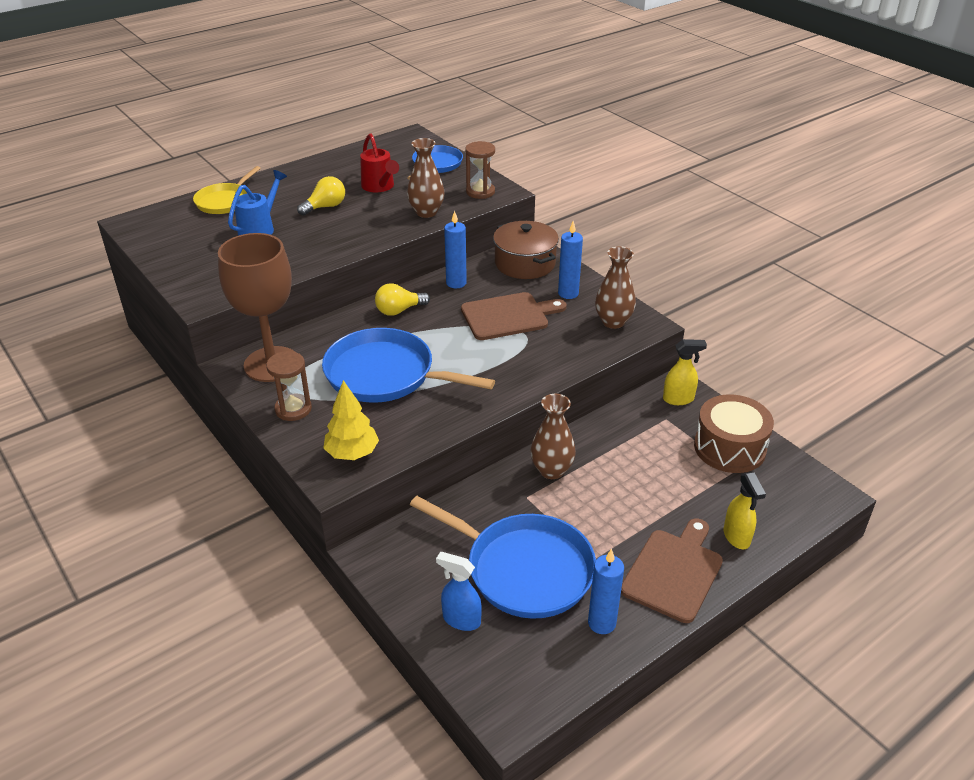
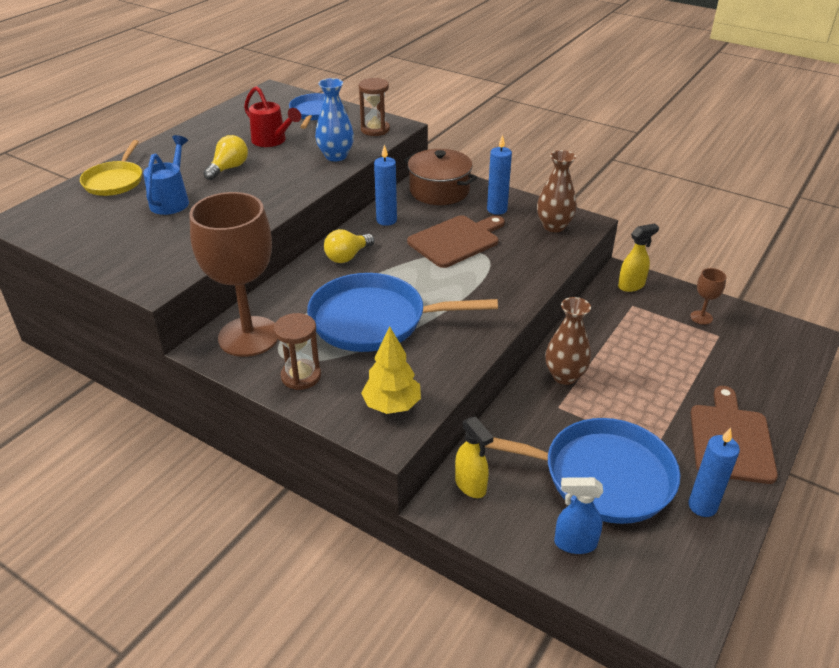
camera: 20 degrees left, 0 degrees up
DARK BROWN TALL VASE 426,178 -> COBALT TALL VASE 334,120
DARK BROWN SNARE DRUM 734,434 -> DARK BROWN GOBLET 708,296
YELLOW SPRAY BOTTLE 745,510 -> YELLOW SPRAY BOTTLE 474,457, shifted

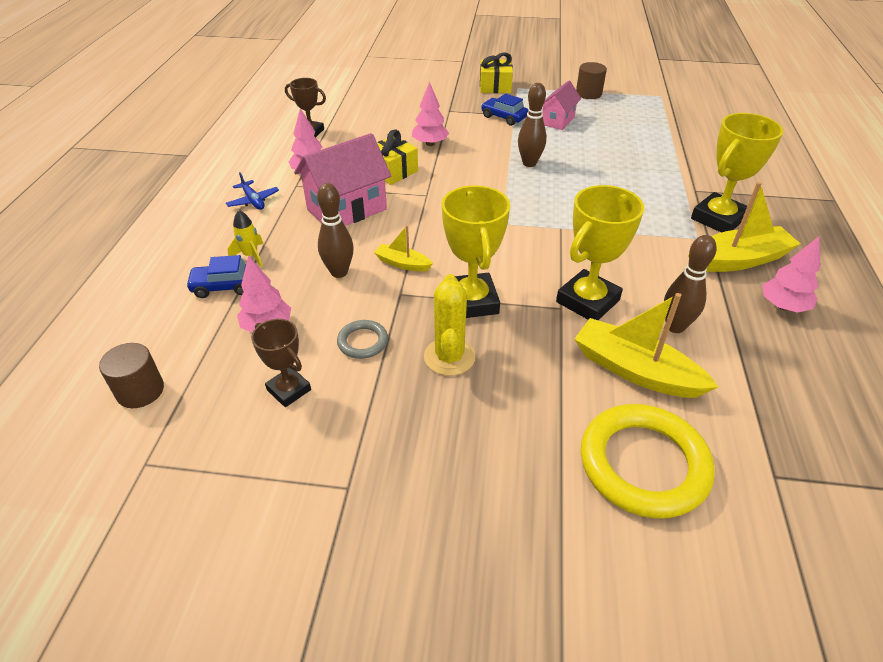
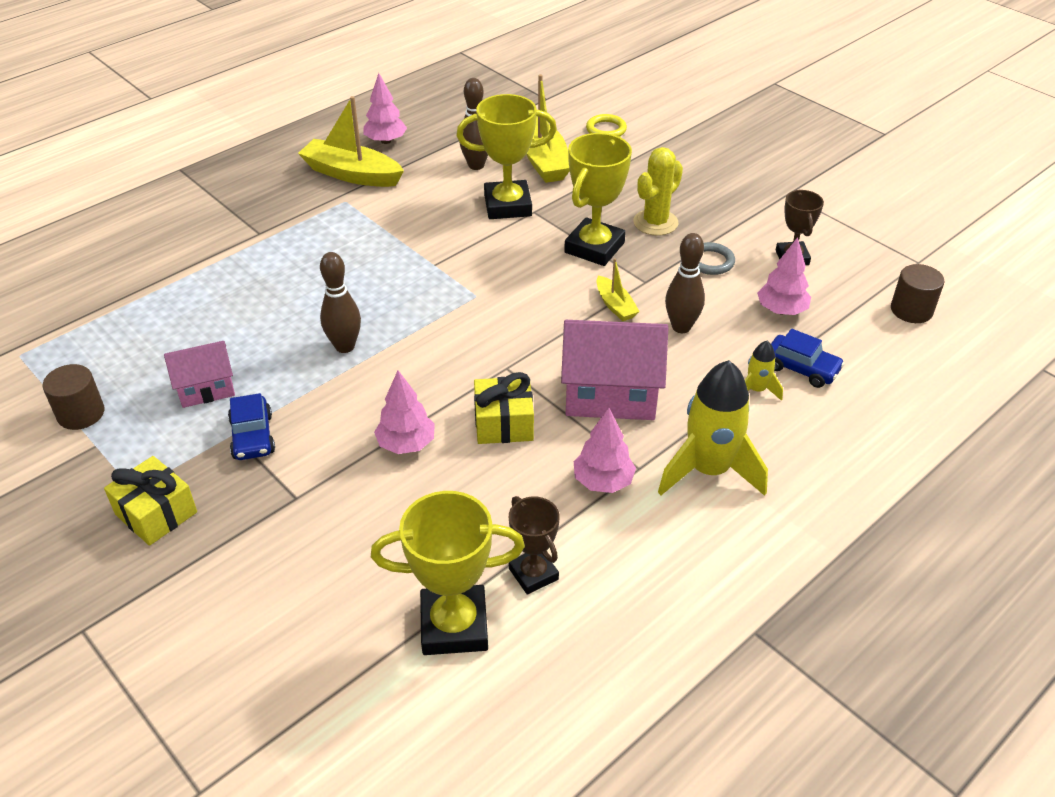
camera: 140 degrees left, 0 degrees up
YELLOW PRIZE CUP 737,173 -> YELLOW PRIZE CUP 448,573, shifted
COBALT PLANE 252,191 -> YELLOW SPACESHIP 713,428
YELLOW HOOP 648,461 -> YELLOW HOOP 606,125, x0.47

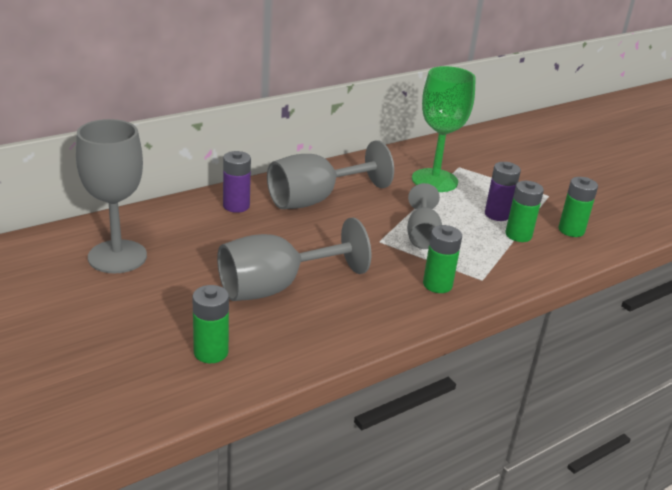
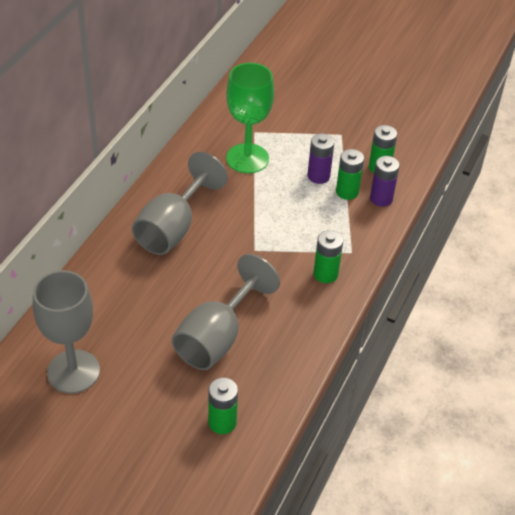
camera: 30 degrees left, 15 degrees up
PURPLE AA BATTERY 237,182 -> PURPLE AA BATTERY 385,181, shifted
ASH-GREY GOBLET 424,216 -> none

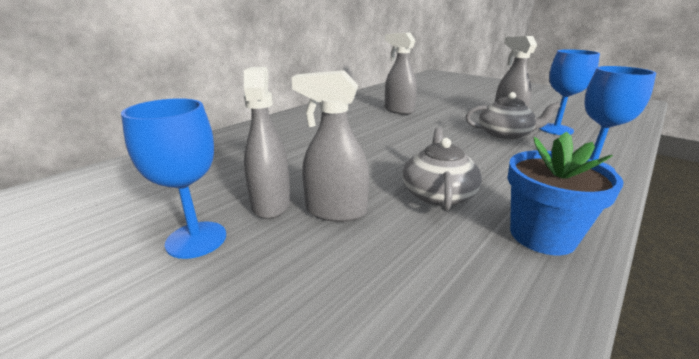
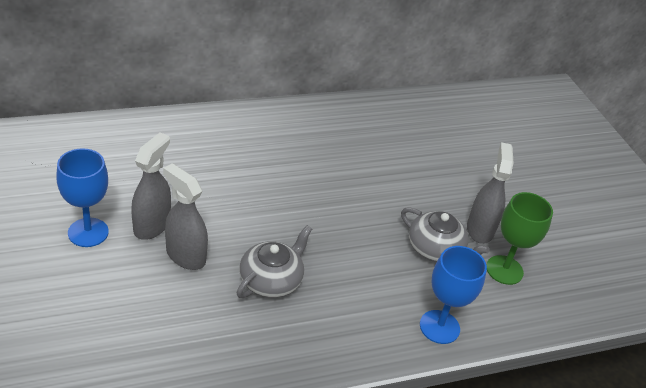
camera: 25 degrees right, 15 degrees up
ASH-GREY SPRAY BOTTLE 401,73 -> none
COBALT GOBLET 569,92 -> EMERALD GOBLET 519,238
COBALT POTTED PLANT 565,193 -> none

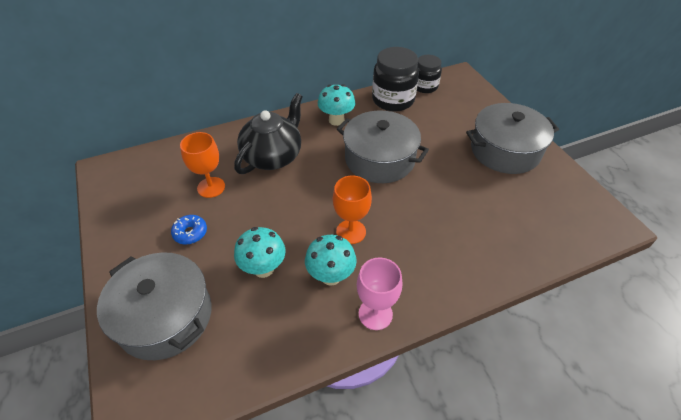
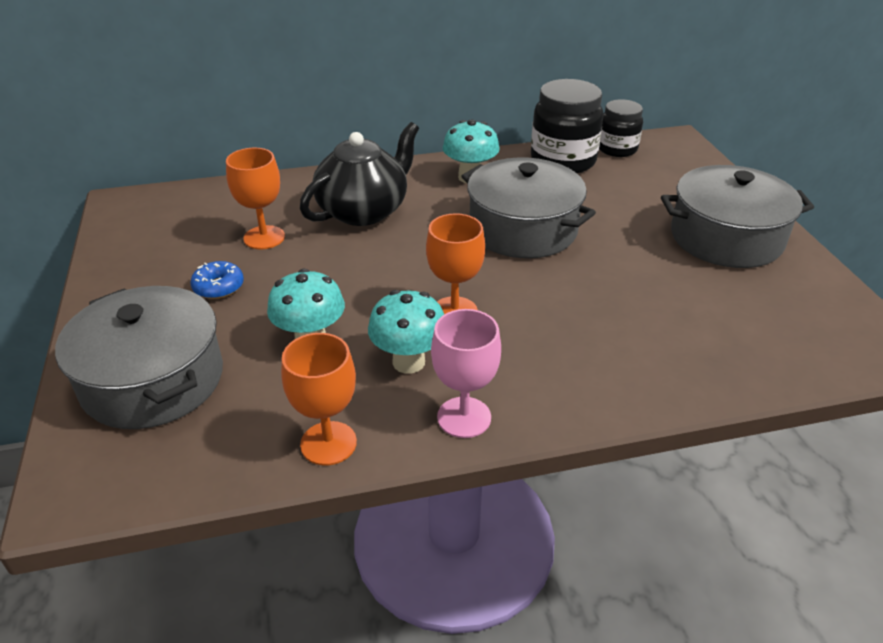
camera: 10 degrees right, 10 degrees down
none -> BRIGHT ORANGE GOBLET 319,399

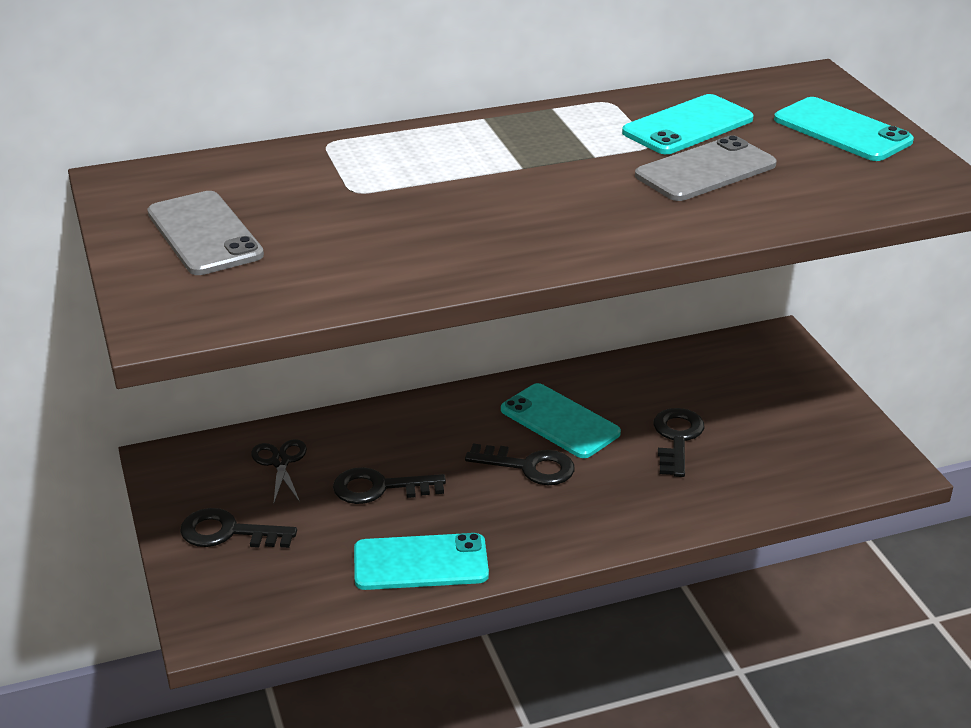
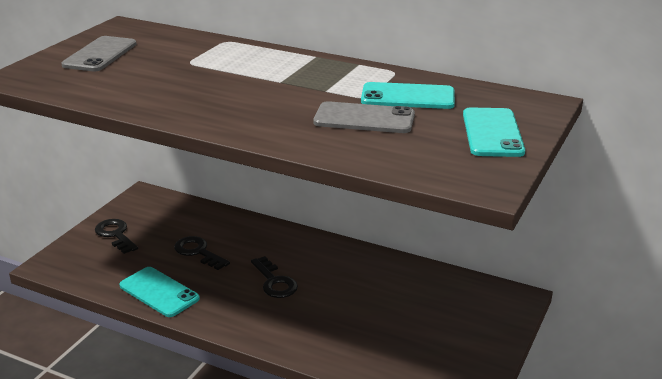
camera: 45 degrees right, 5 degrees down
TURQUOISE MOBILE PHONE 561,420 -> none
BLACK KEY 678,442 -> none
BLACK PAIR OF SCISSORS 279,471 -> none

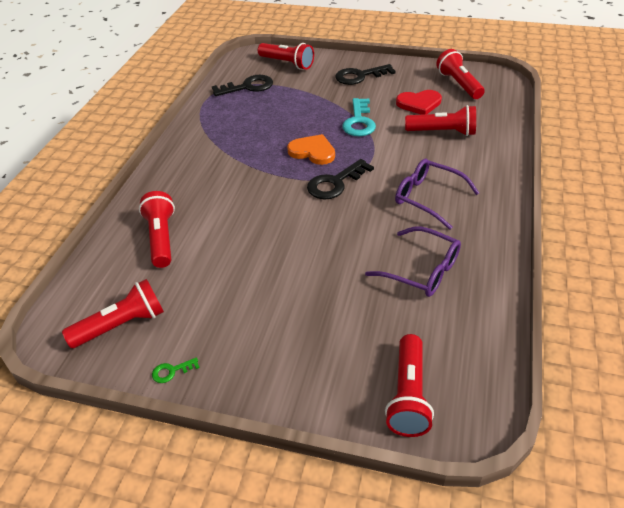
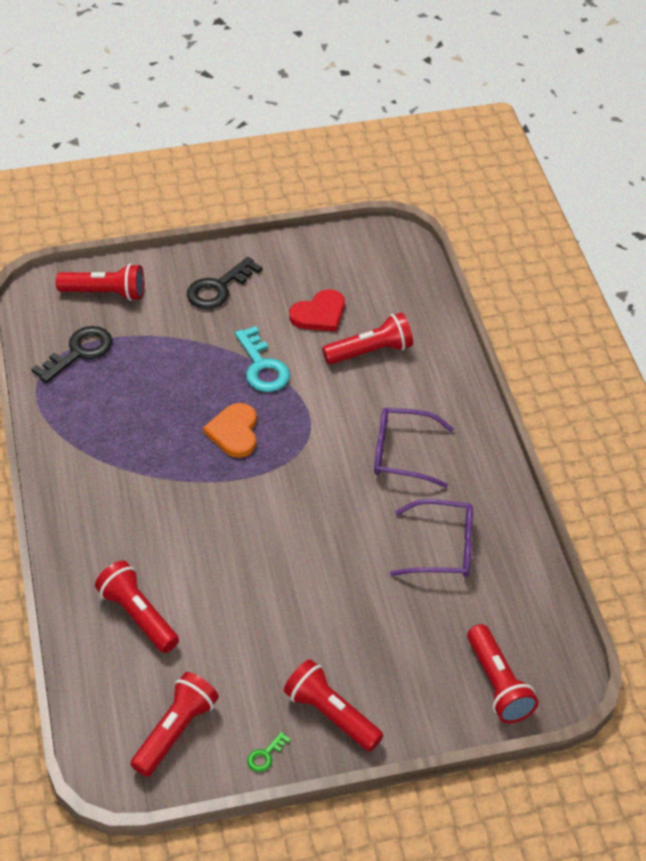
camera: 30 degrees left, 5 degrees up
CRIMSON TORCH 460,74 -> CRIMSON TORCH 333,705, shifted
BRIGHT ORANGE HEART 311,149 -> BRIGHT ORANGE HEART 230,430, 90 degrees counterclockwise
BLACK KEY 340,179 -> none

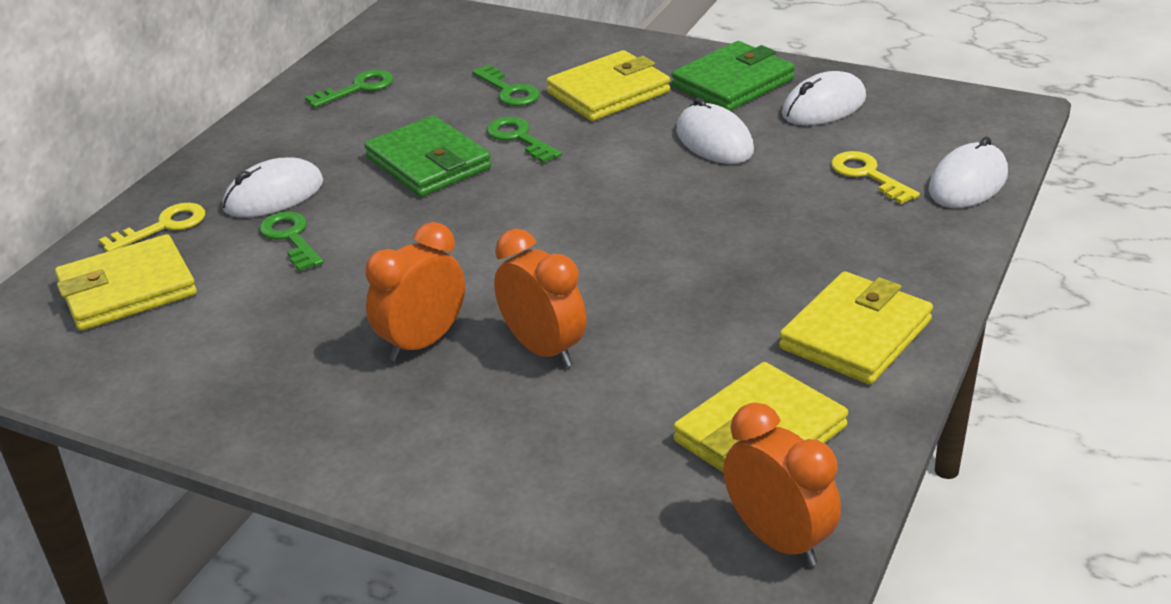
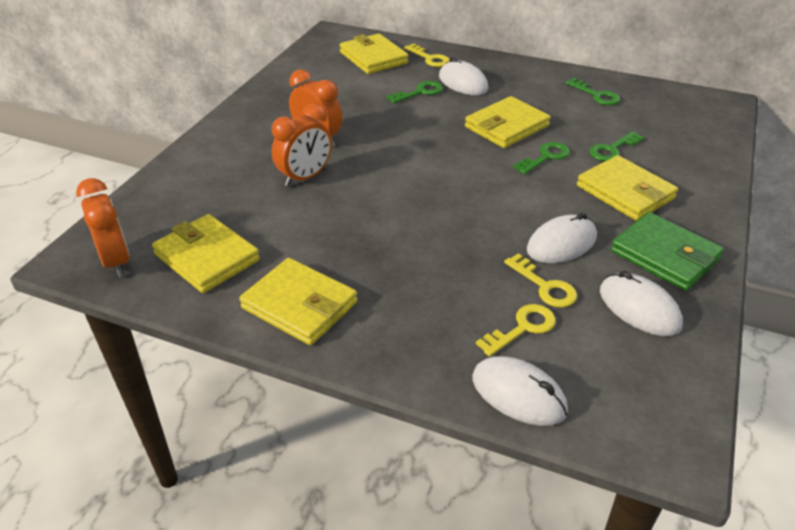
camera: 85 degrees right, 5 degrees up
EMERALD BILLFOLD 428,156 -> YELLOW BILLFOLD 508,122
BRIGHT ORANGE BEDSIDE CLOCK 782,484 -> BRIGHT ORANGE BEDSIDE CLOCK 103,227, 75 degrees counterclockwise
none -> YELLOW KEY 540,280

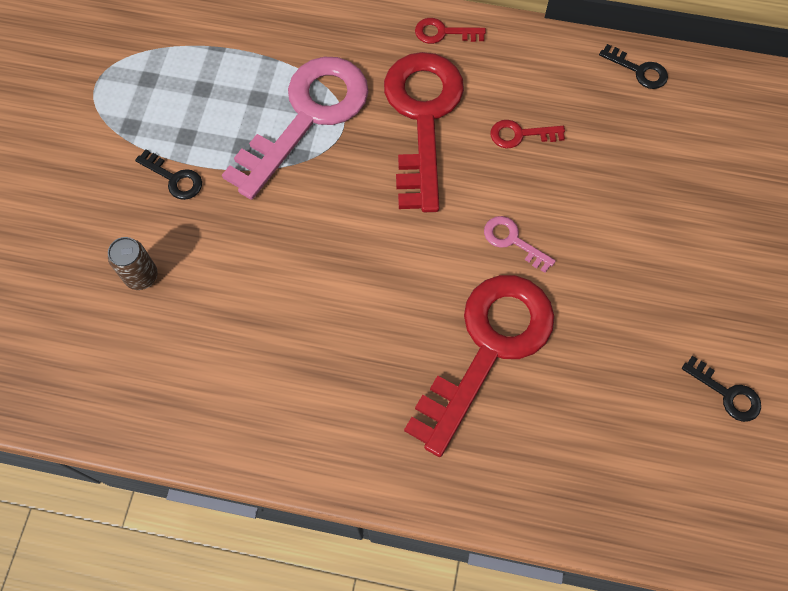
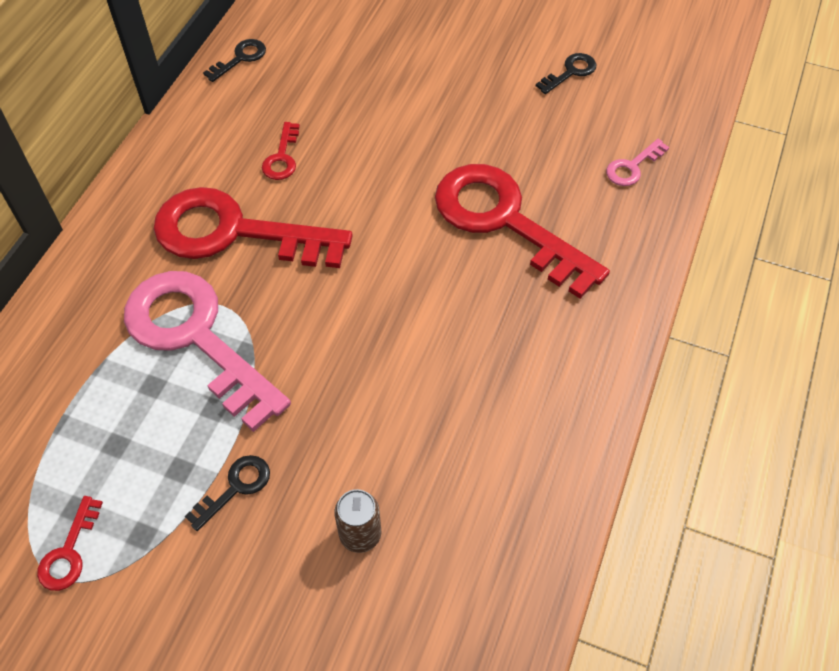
camera: 80 degrees left, 10 degrees down
CRIMSON KEY 450,31 -> CRIMSON KEY 70,543, shifted
PINK KEY 520,244 -> PINK KEY 637,162, shifted

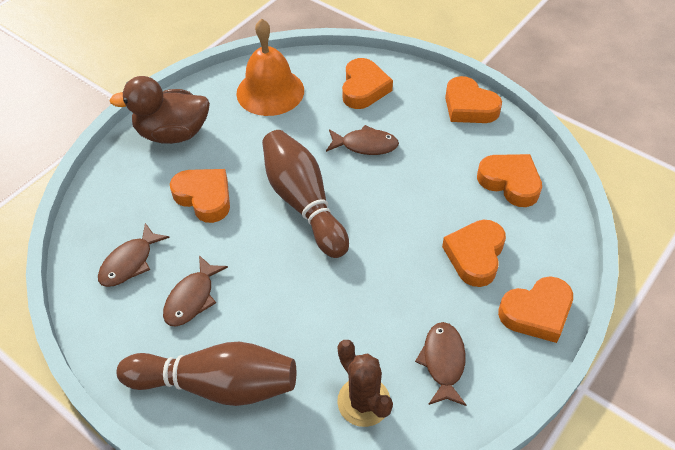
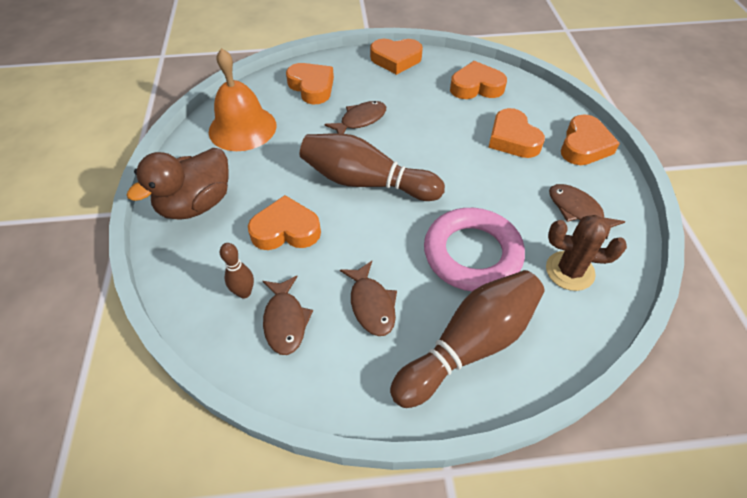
camera: 45 degrees left, 0 degrees up
none -> PINK HOOP 474,249
none -> DARK BROWN SKITTLE 237,271

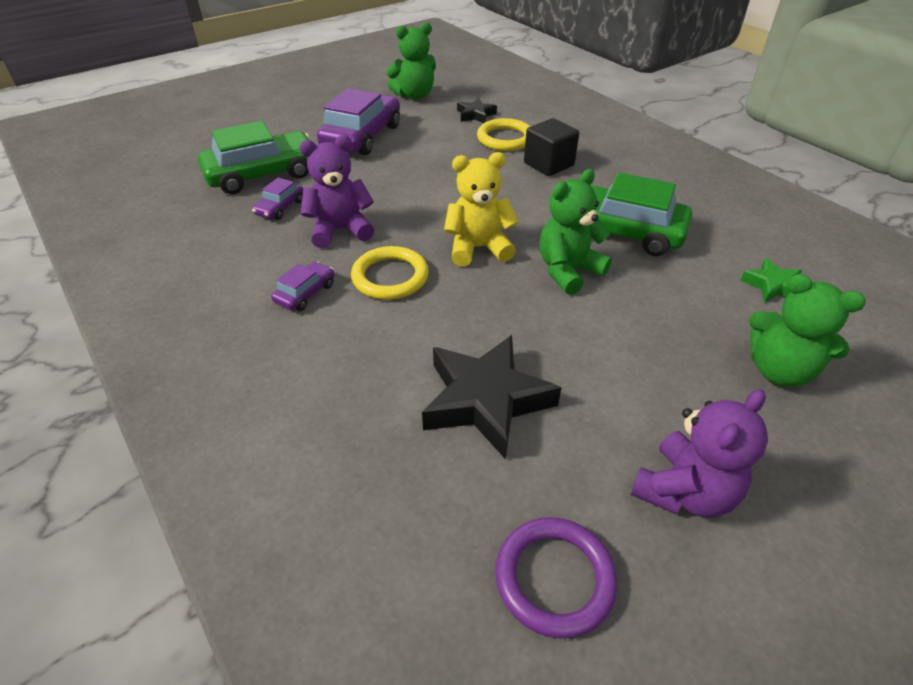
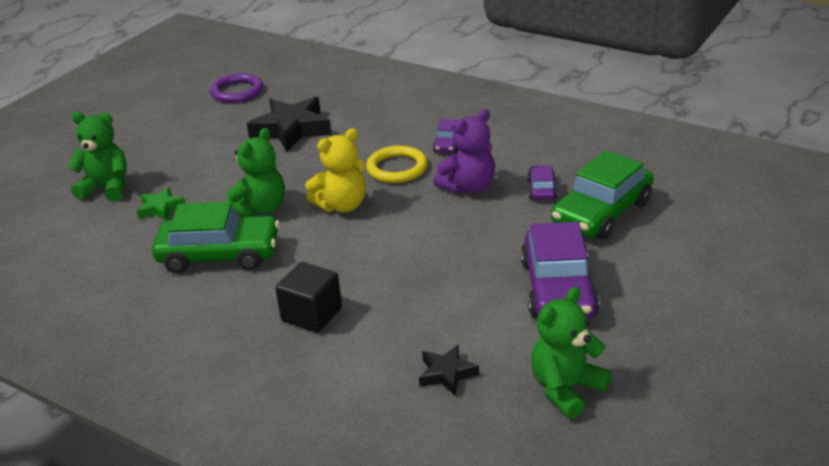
camera: 160 degrees right, 10 degrees down
YELLOW HOOP 504,134 -> none
EMERALD FIVE-POINTED STAR 771,280 -> EMERALD FIVE-POINTED STAR 161,204, shifted
PURPLE TEDDY 699,453 -> none

